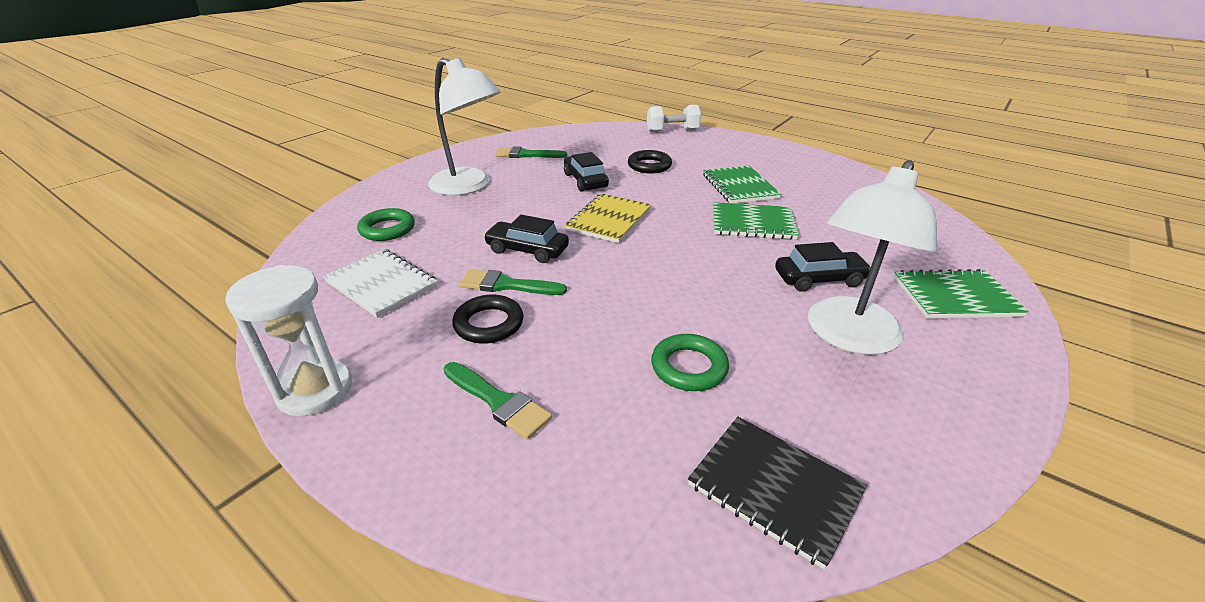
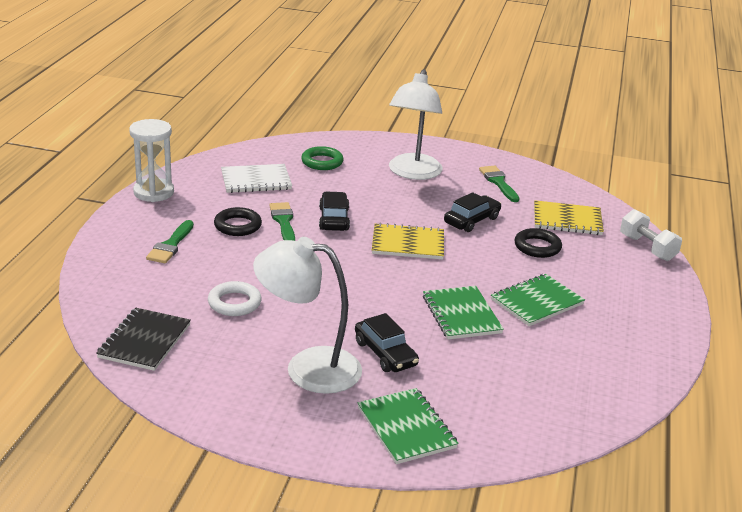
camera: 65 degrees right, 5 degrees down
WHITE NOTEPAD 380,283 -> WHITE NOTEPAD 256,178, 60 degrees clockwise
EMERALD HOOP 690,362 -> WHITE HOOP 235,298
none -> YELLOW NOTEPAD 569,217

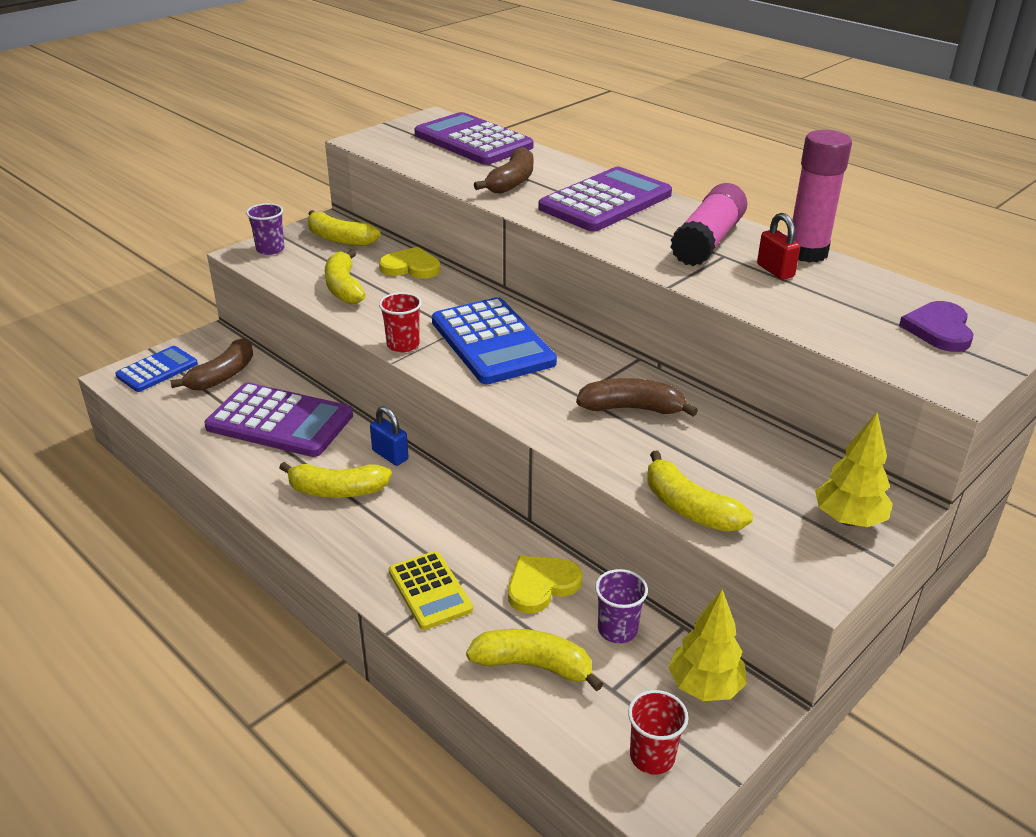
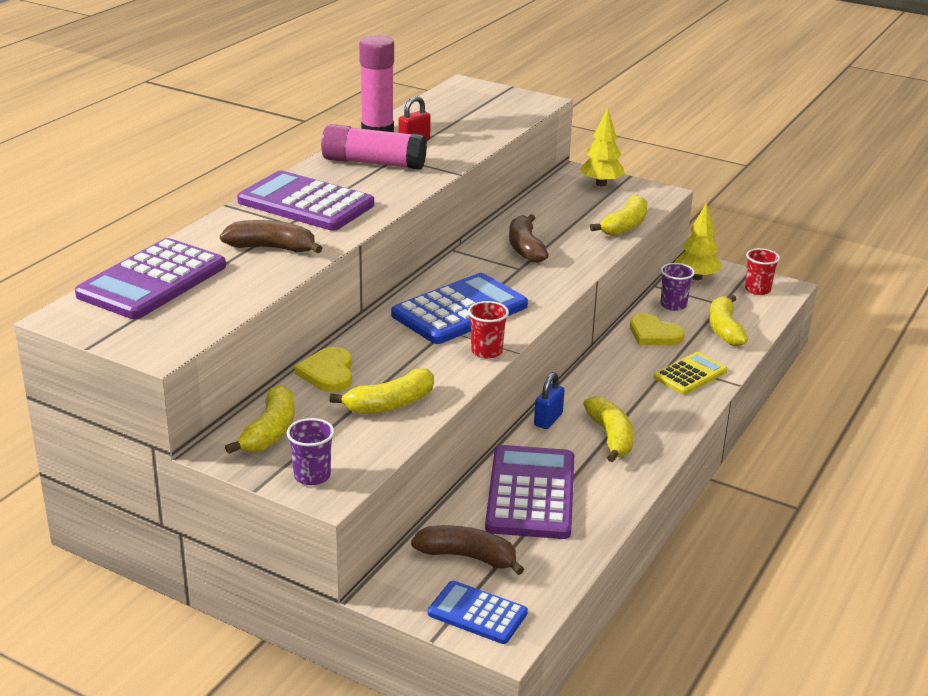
camera: 105 degrees left, 5 degrees down
PURPLE HEART 936,326 -> none

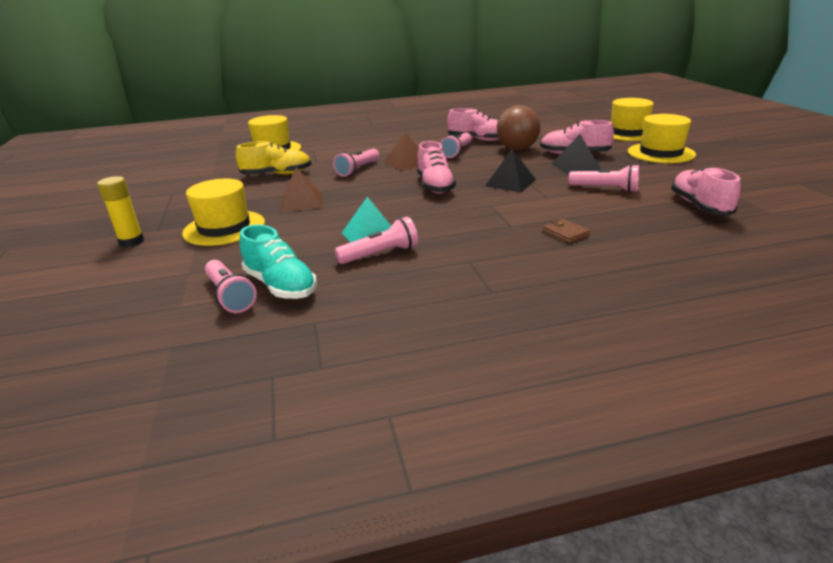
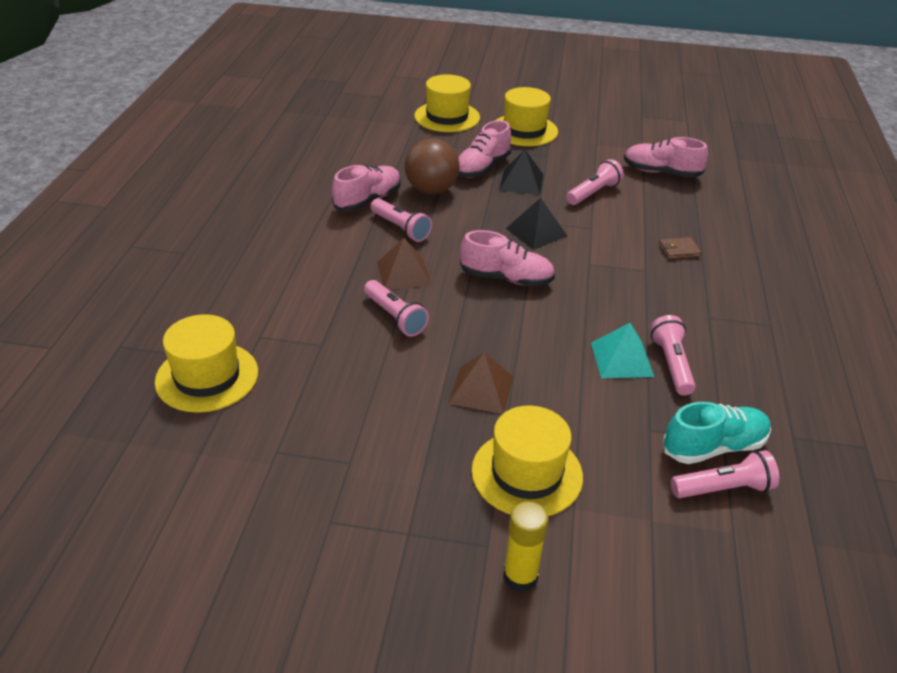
camera: 70 degrees left, 10 degrees up
YELLOW SHOE 273,158 -> none

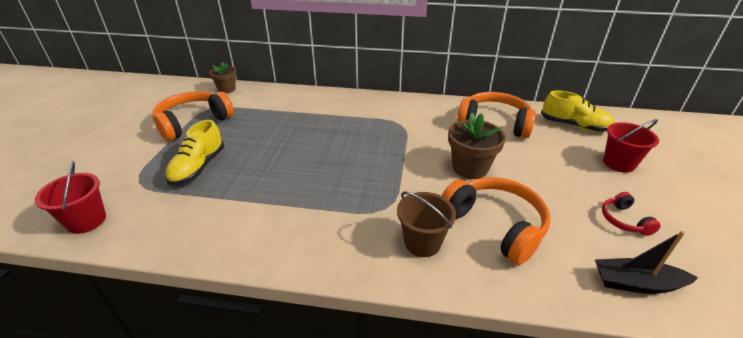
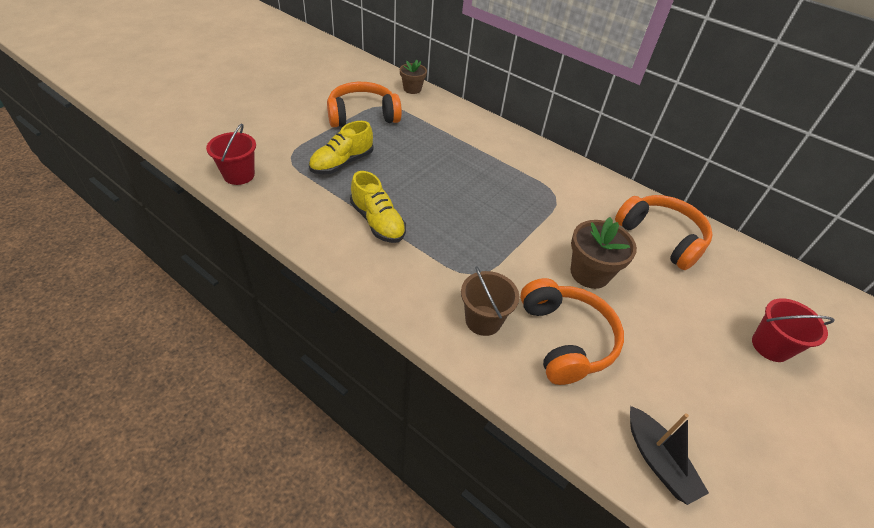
camera: 25 degrees right, 10 degrees up
YELLOW SHOE 578,111 -> YELLOW SHOE 378,207, shifted
CRIMSON HEADSET 631,214 -> none
BLACK BOAT 646,262 -> BLACK BOAT 669,455, 150 degrees counterclockwise

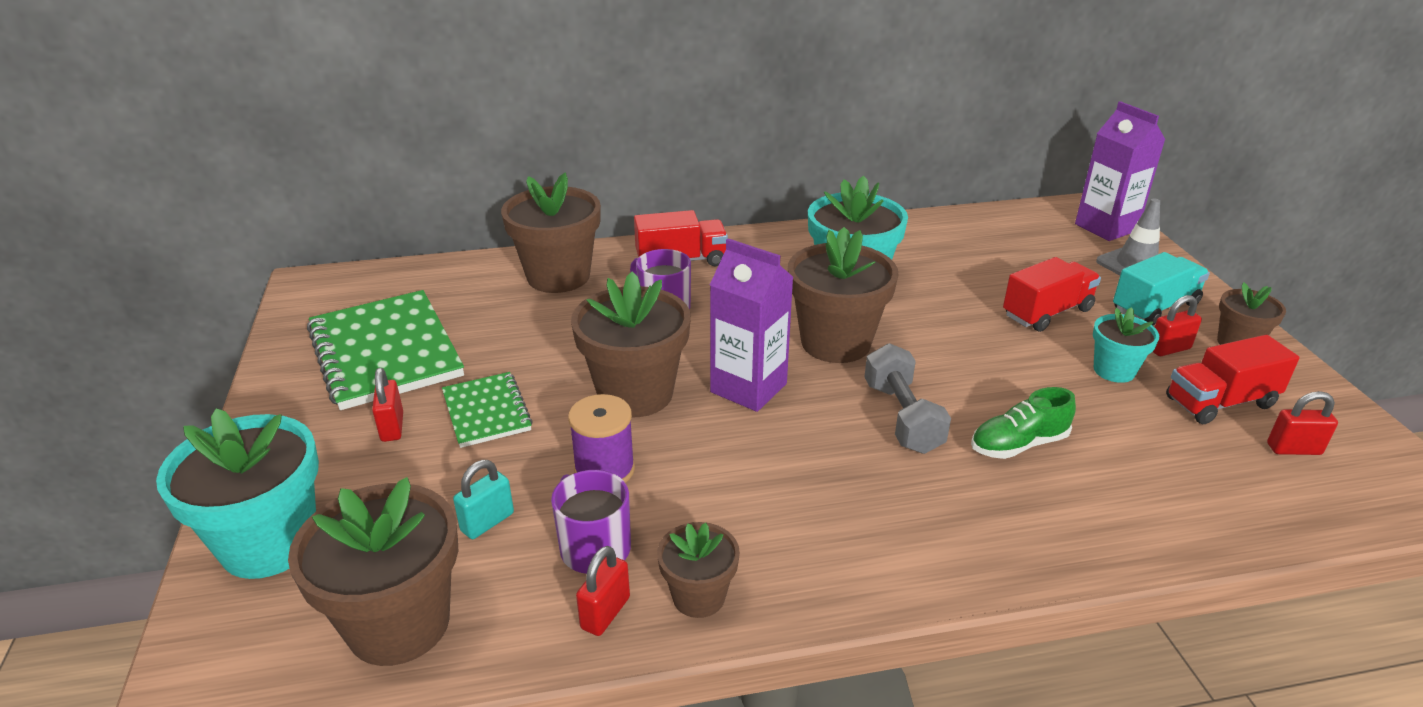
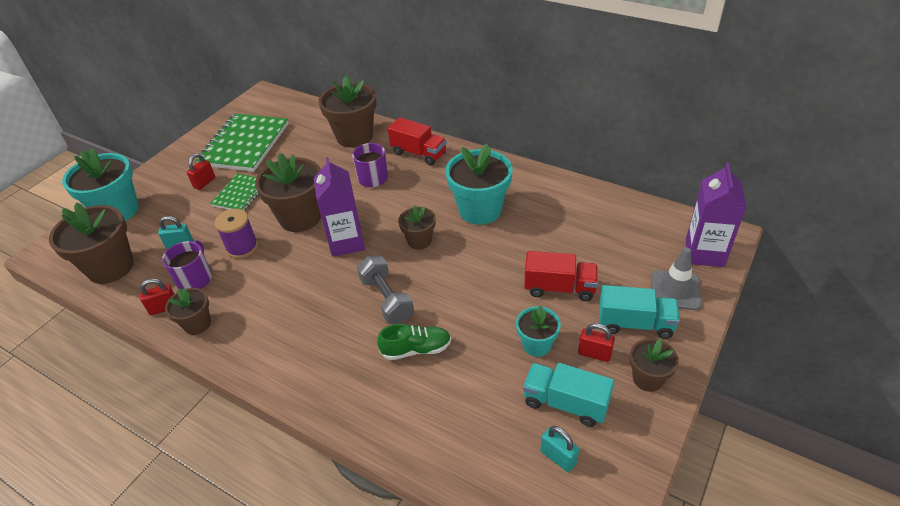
camera: 45 degrees right, 10 degrees up
DARK BROWN POTTED PLANT 843,295 -> DARK BROWN POTTED PLANT 417,228, x0.55
CRIMSON LORRY 1233,379 -> TURQUOISE LORRY 568,395
ASH-GREY DUMBBELL 907,398 -> ASH-GREY DUMBBELL 385,290, 60 degrees counterclockwise
EMERALD SHOE 1023,423 -> EMERALD SHOE 414,342, 150 degrees clockwise
CRIMSON SMALL LOCK 1302,423 -> TURQUOISE SMALL LOCK 559,449

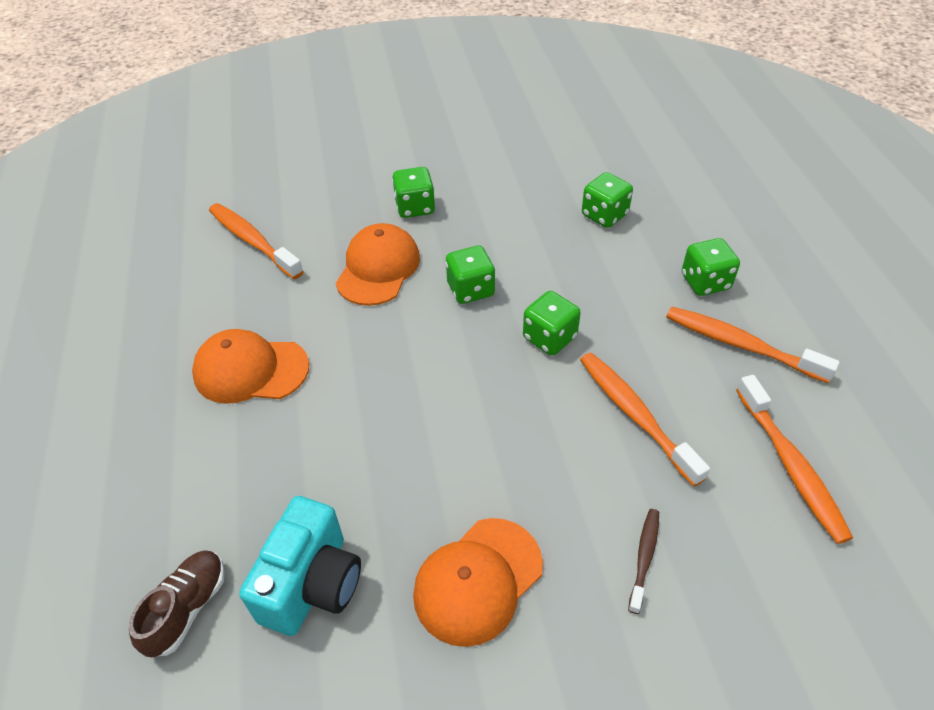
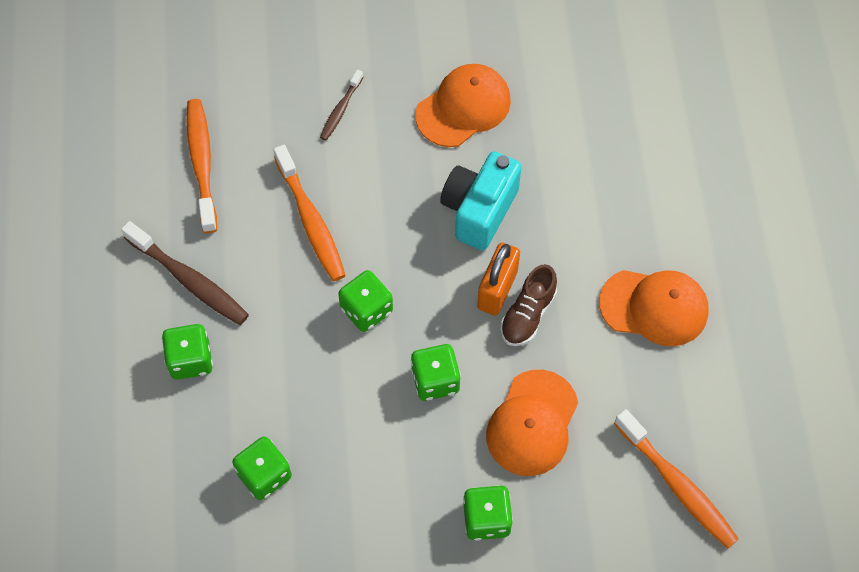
camera: 175 degrees left, 15 degrees up
BRIGHT ORANGE DENTAL BRUSH 753,345 -> DARK BROWN DENTAL BRUSH 185,273
TURQUOISE COMPACT CAMERA 300,566 -> TURQUOISE COMPACT CAMERA 481,201, shifted
DARK BROWN SHOE 177,603 -> DARK BROWN SHOE 528,305, shifted
none -> BRIGHT ORANGE SMALL LOCK 498,279

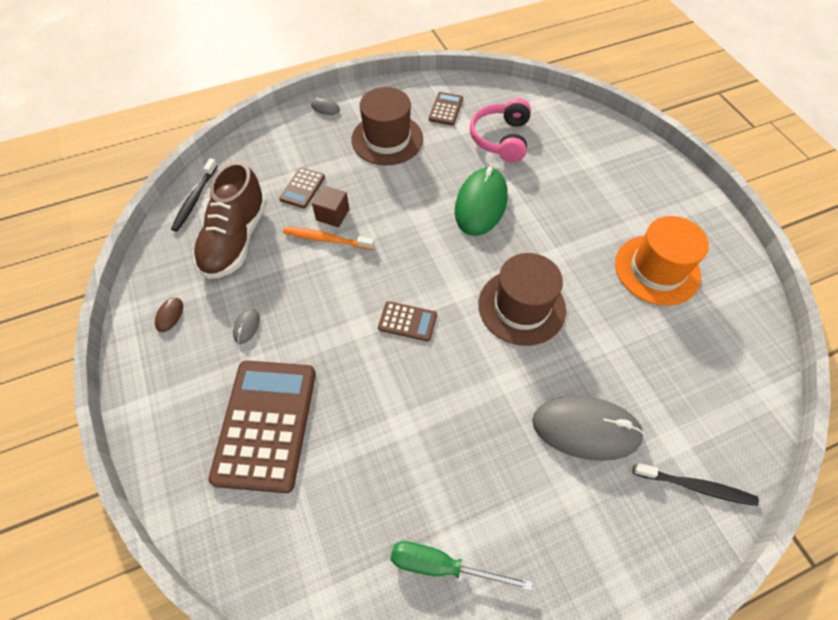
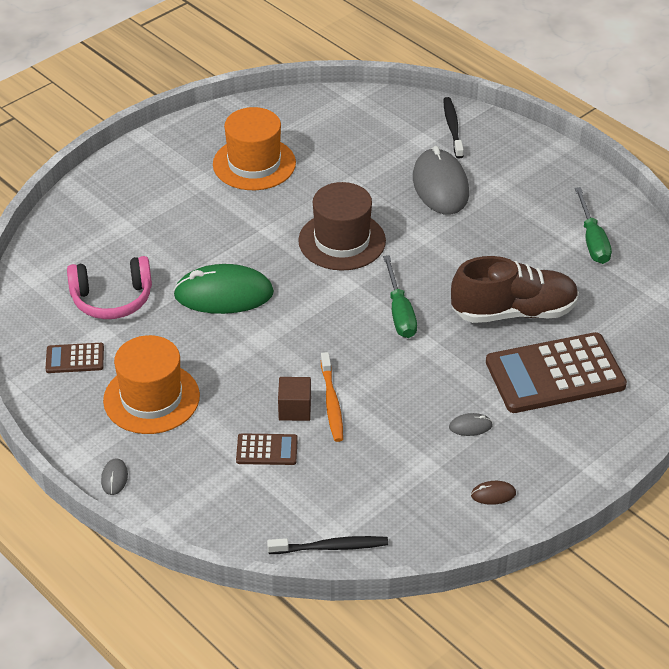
camera: 110 degrees left, 15 degrees down
DARK BROWN HAT 387,126 -> BRIGHT ORANGE HAT 151,384
DARK BROWN SHOE 230,220 -> DARK BROWN SHOE 515,289, shifted
DARK BROWN CALCULATOR 407,321 -> EMERALD FLAT SCREWDRIVER 400,296

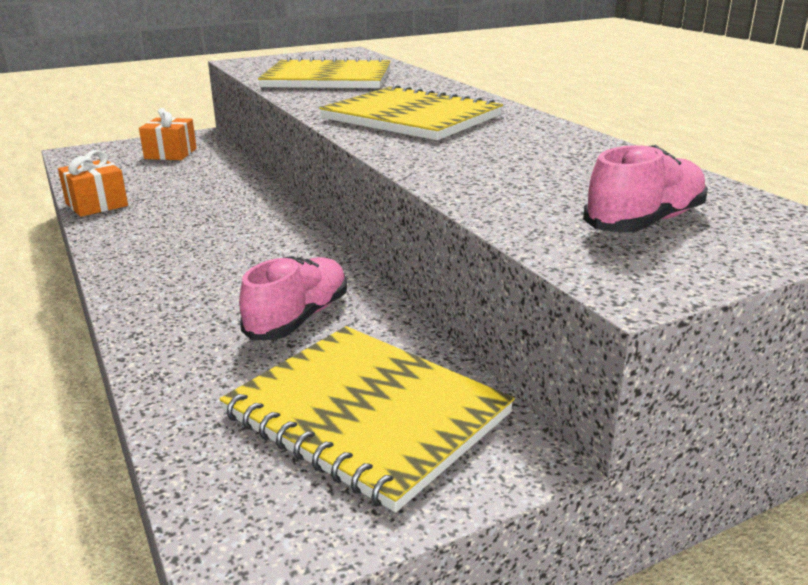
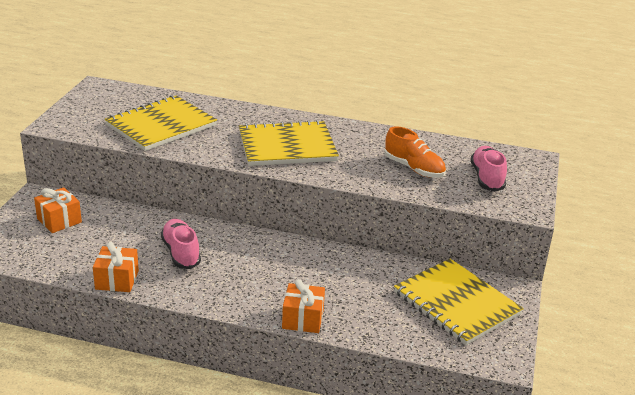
camera: 50 degrees left, 5 degrees up
PINK SHOE 293,298 -> PINK SHOE 181,244, shifted
YELLOW NOTEPAD 367,419 -> YELLOW NOTEPAD 459,302, 60 degrees clockwise
none -> BRIGHT ORANGE SHOE 415,152
none -> BRIGHT ORANGE GIFT 303,306

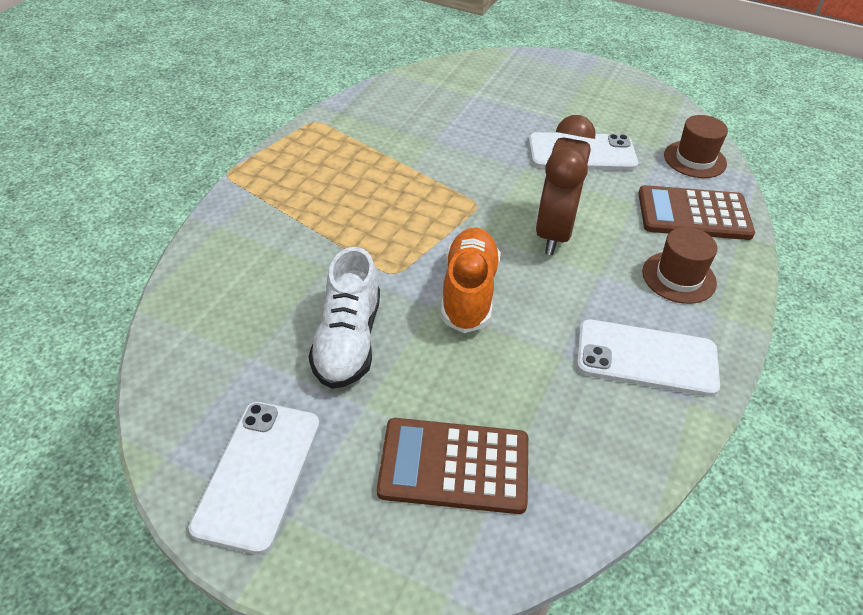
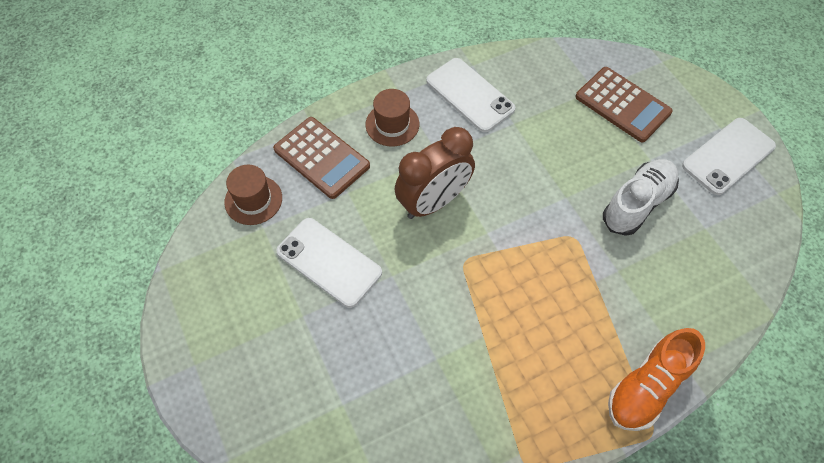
camera: 140 degrees left, 15 degrees up
BRIGHT ORANGE SHOE 471,280 -> BRIGHT ORANGE SHOE 656,379, shifted

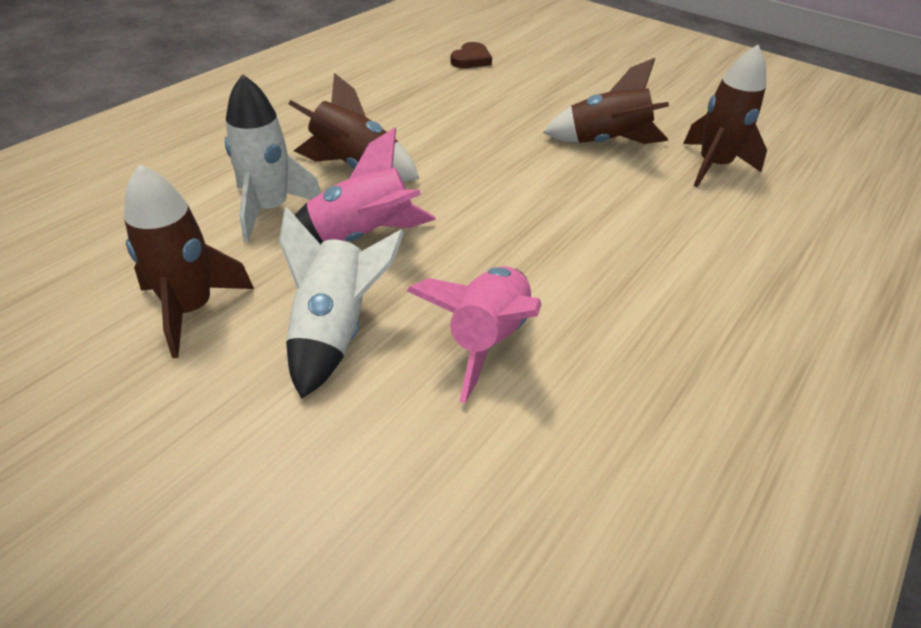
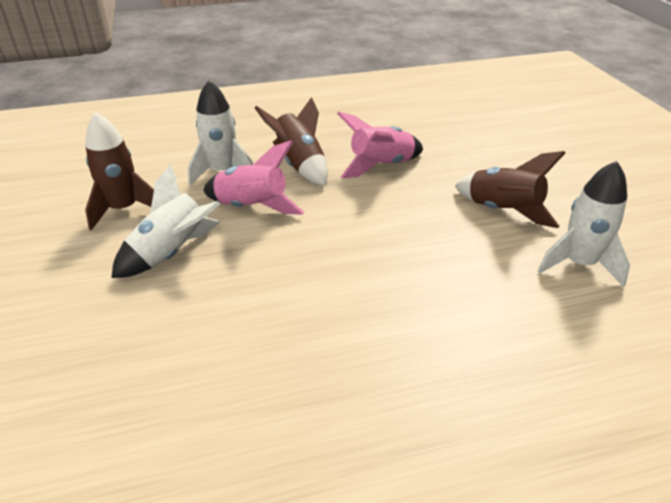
camera: 40 degrees right, 5 degrees down
DARK BROWN HEART 471,55 -> none
DARK BROWN SPACESHIP 725,116 -> WHITE SPACESHIP 584,224
PINK SPACESHIP 474,334 -> PINK SPACESHIP 380,144, shifted

